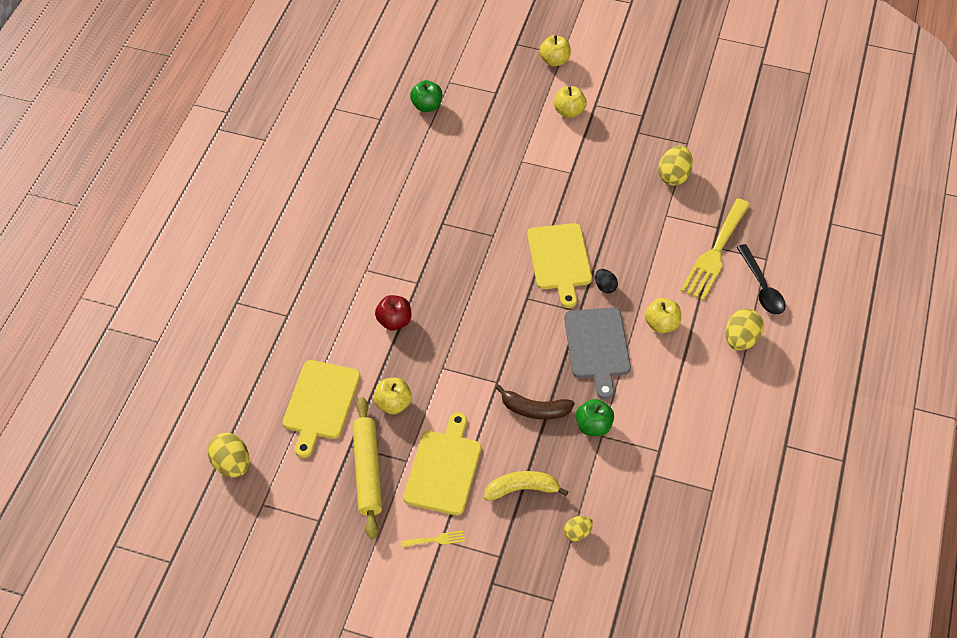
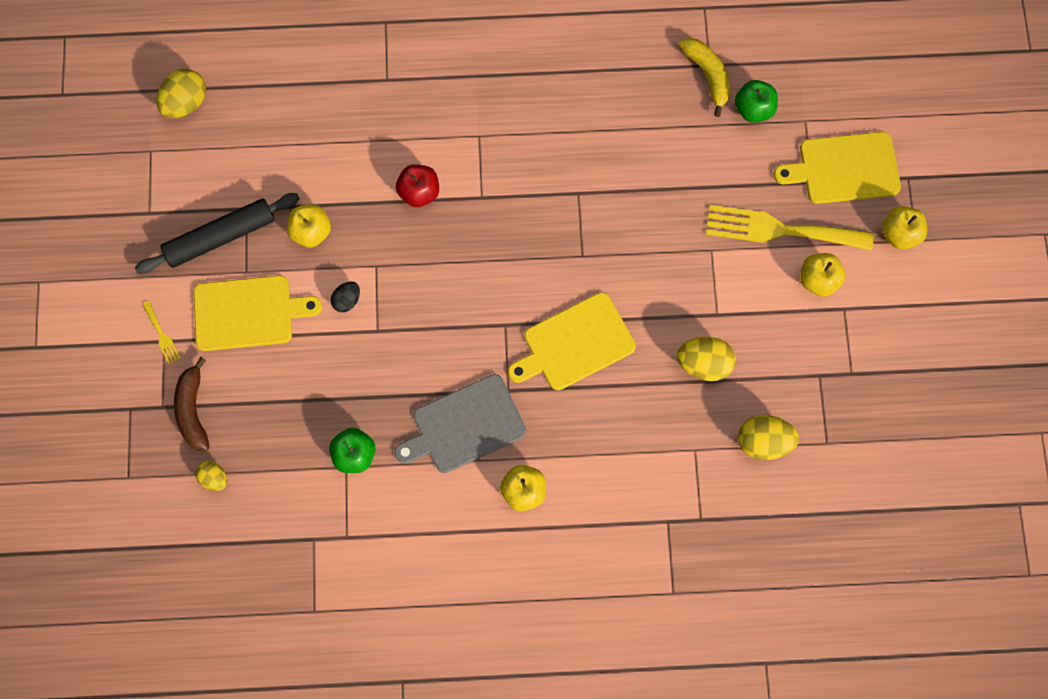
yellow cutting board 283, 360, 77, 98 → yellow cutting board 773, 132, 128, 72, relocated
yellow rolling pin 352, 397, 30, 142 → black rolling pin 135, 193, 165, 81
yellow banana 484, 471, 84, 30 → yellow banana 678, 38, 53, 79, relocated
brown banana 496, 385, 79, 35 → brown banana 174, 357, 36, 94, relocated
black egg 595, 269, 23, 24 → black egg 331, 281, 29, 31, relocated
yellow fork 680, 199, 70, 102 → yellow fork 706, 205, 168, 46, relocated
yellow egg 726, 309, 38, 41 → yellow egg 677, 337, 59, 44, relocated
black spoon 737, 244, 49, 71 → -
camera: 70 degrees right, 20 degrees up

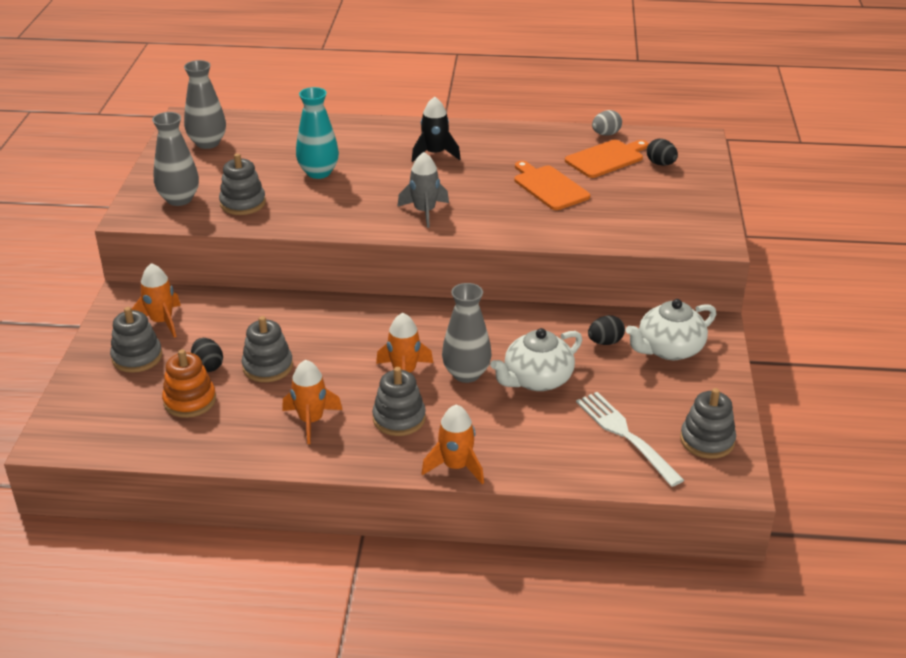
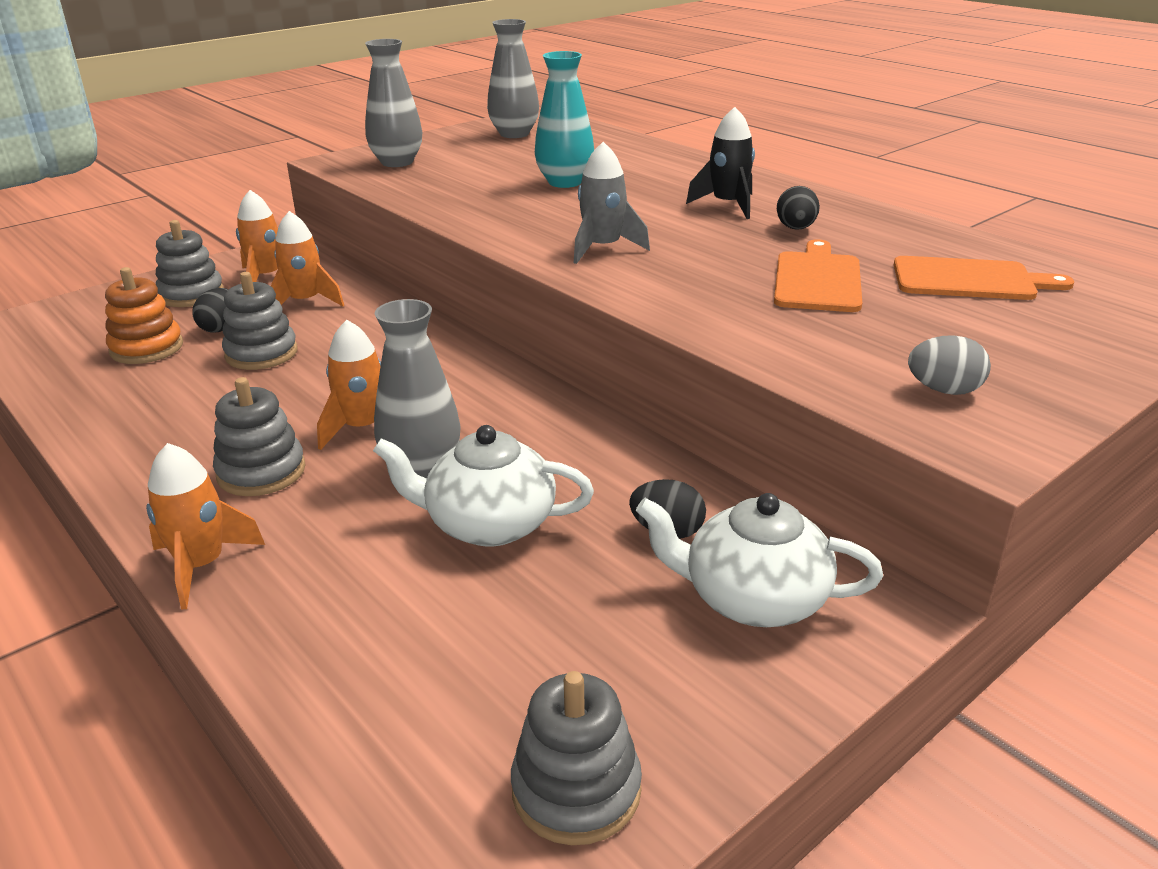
grey stacking toy 219, 153, 47, 62 → -
orange rocket 282, 360, 60, 84 → orange rocket 271, 211, 73, 95, relocated
white fork 576, 392, 108, 95 → -
grey egg 592, 110, 30, 26 → grey egg 908, 335, 83, 60, relocated
black egg 647, 139, 31, 27 → black egg 777, 186, 43, 44, relocated
camera: 45 degrees right, 5 degrees down

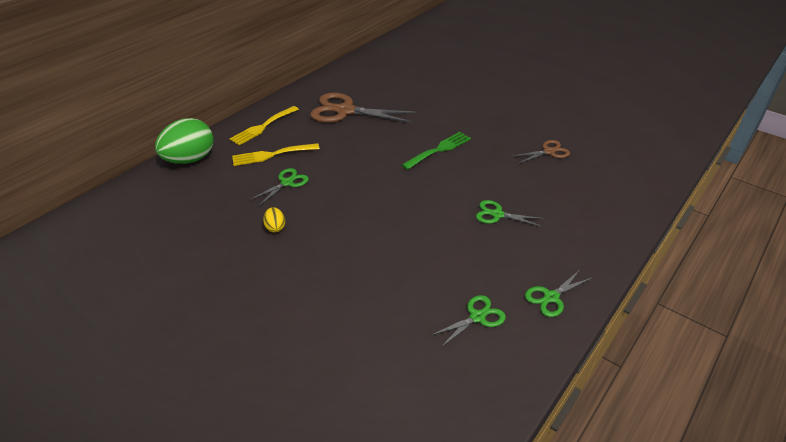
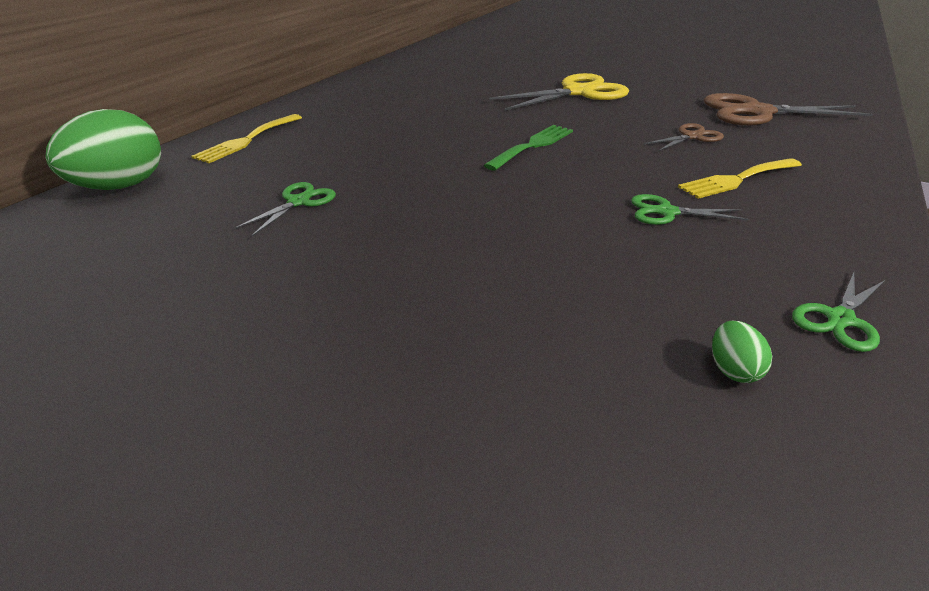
yellow fork 232, 143, 88, 23 → yellow fork 678, 158, 124, 41, relocated
yellow egg 263, 207, 22, 26 → -
brown scissors 310, 93, 106, 30 → brown scissors 704, 93, 169, 32, relocated
green scissors 430, 295, 76, 53 → green egg 712, 321, 60, 62
- → yellow scissors 489, 73, 140, 37
camera: 10 degrees left, 5 degrees down

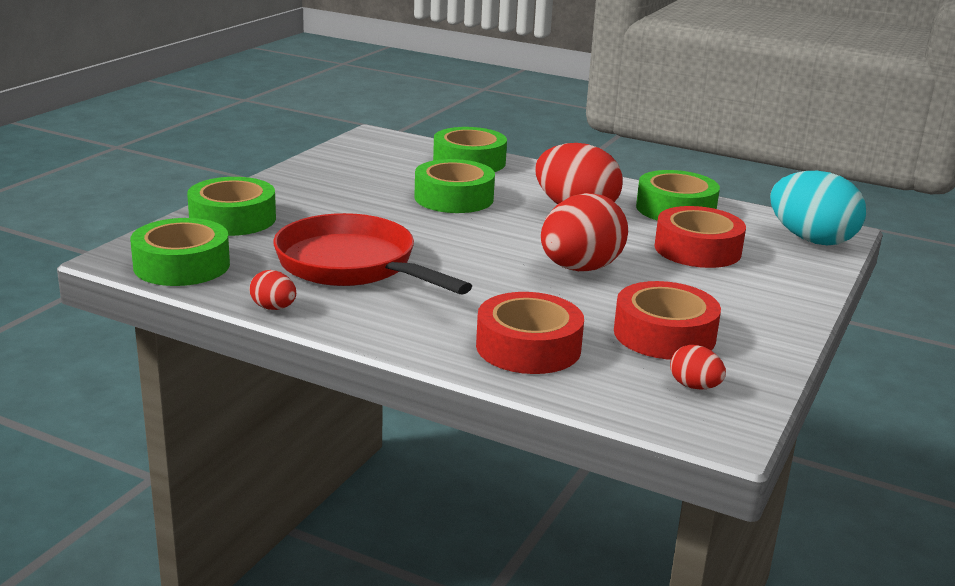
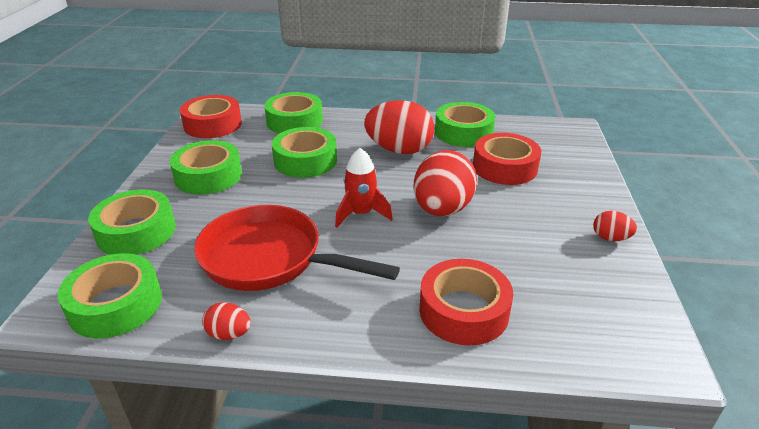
red tape 614, 281, 107, 79 → red tape 180, 95, 62, 43, relocated
red egg 670, 345, 56, 45 → red egg 593, 211, 44, 30, relocated
turquoise egg 770, 171, 96, 75 → -
- → green tape 170, 140, 72, 54
- → red rocket 335, 148, 58, 80
camera: 20 degrees left, 10 degrees up

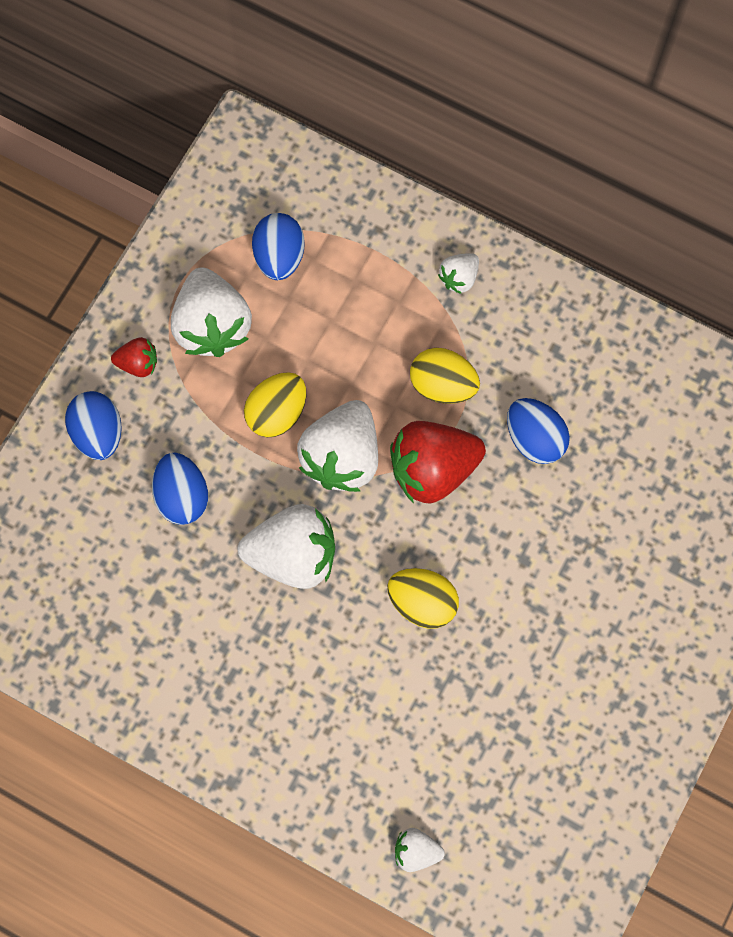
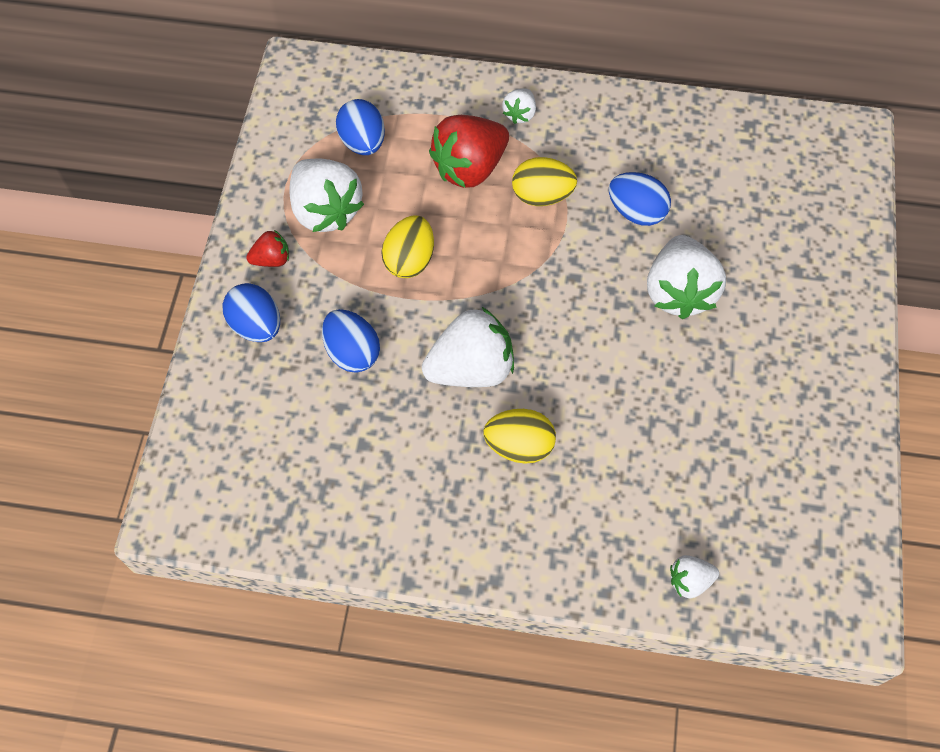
white strawberry 297, 400, 81, 92 → white strawberry 647, 235, 79, 84, relocated
yellow egg 387, 568, 72, 61 → yellow egg 483, 409, 73, 55, relocated
red strawberry 390, 421, 96, 83 → red strawberry 429, 115, 80, 73, relocated
camera: 20 degrees left, 10 degrees down

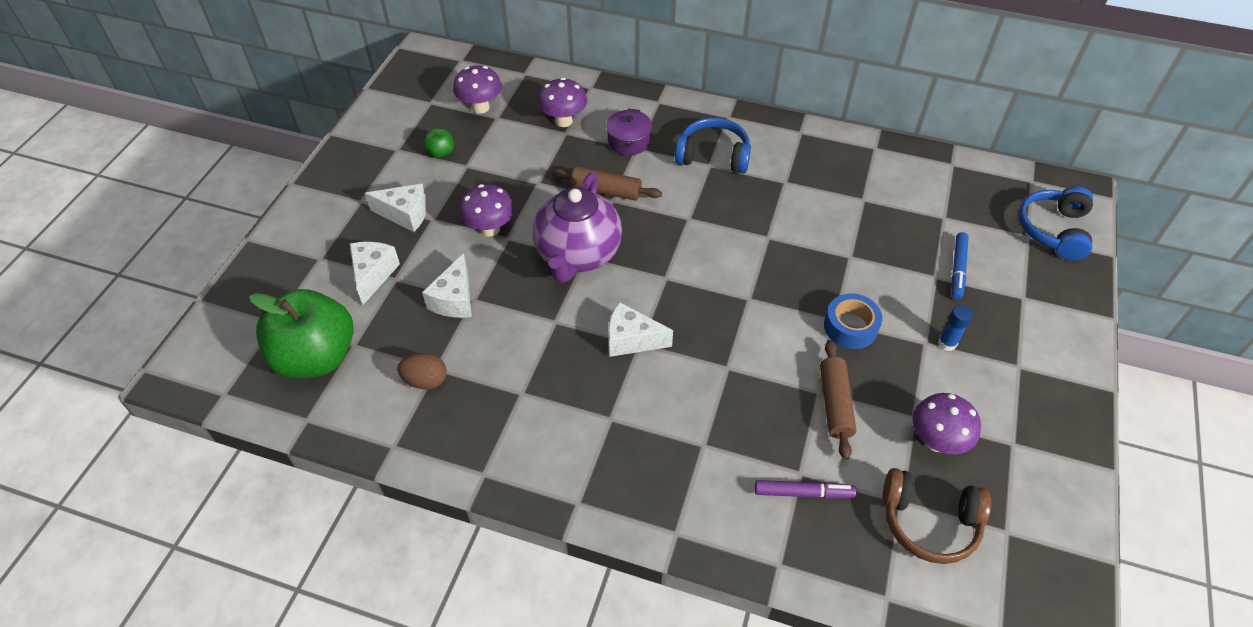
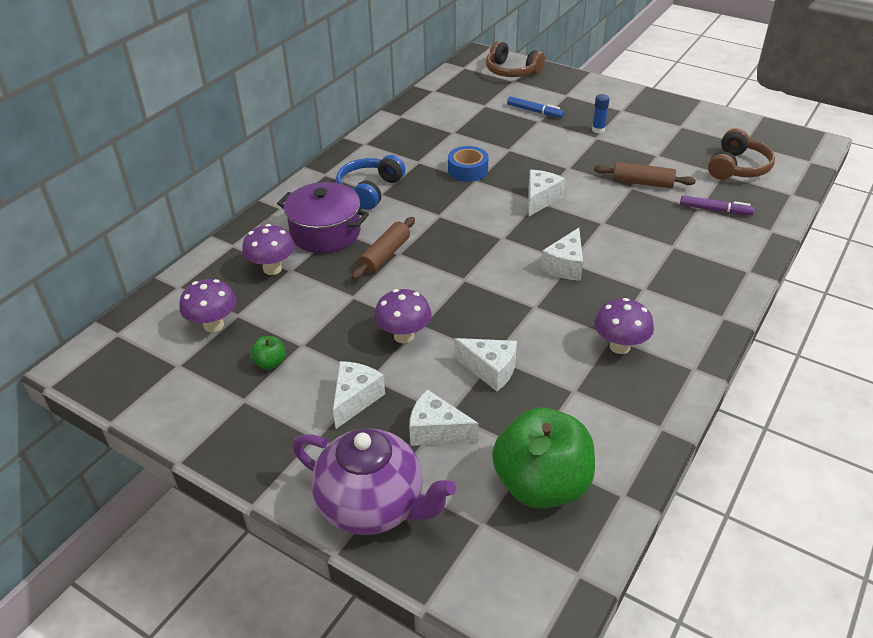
brown egg 397, 353, 50, 37 → -
purple teapot 532, 172, 90, 111 → purple teapot 292, 428, 164, 107, relocated
purple pot 606, 109, 46, 46 → purple pot 277, 182, 92, 71, x1.67
purple marker 754, 480, 103, 19 → purple marker 680, 195, 75, 20, 90 degrees clockwise
blue tape 824, 294, 58, 55 → blue tape 448, 146, 40, 36, relocated
purple mushroom 913, 393, 68, 61 → purple mushroom 595, 298, 59, 56, relocated
blue headphones 1018, 186, 75, 75 → brown headphones 486, 41, 59, 36
- → white cheese 528, 170, 37, 46
camera: 75 degrees left, 10 degrees down

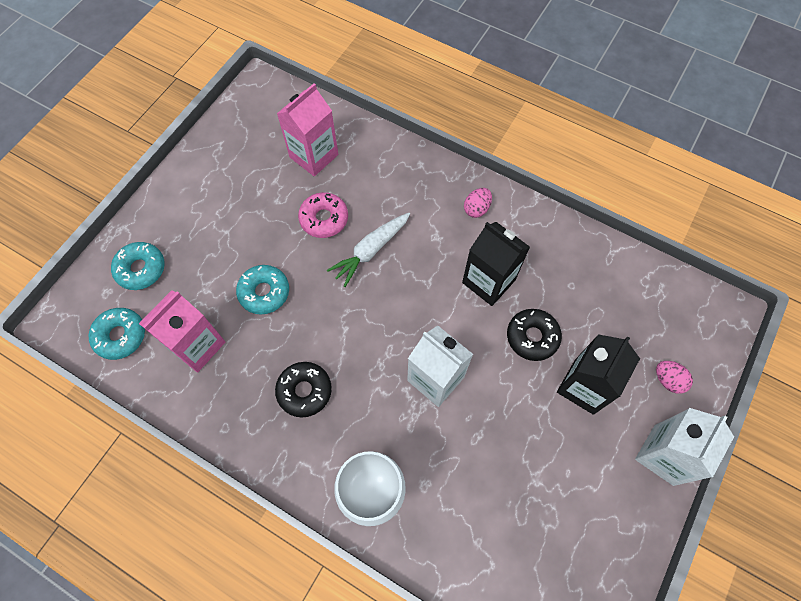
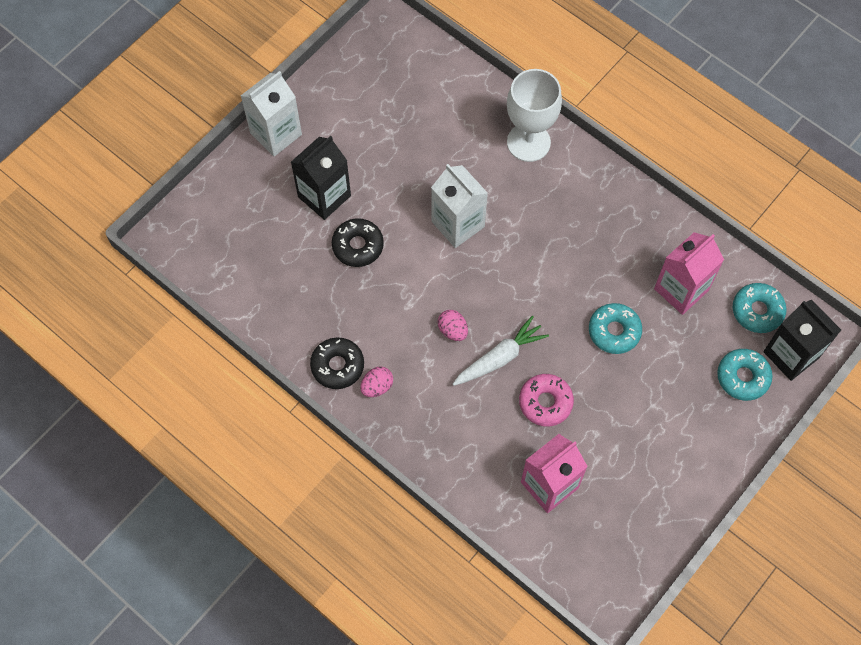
black donut 275, 362, 57, 55 → black donut 310, 338, 54, 51, relocated
black carton 462, 222, 68, 84 → black carton 763, 300, 78, 81, relocated
pink egg 656, 361, 37, 33 → pink egg 438, 310, 30, 31, relocated
camera: 170 degrees left, 0 degrees up

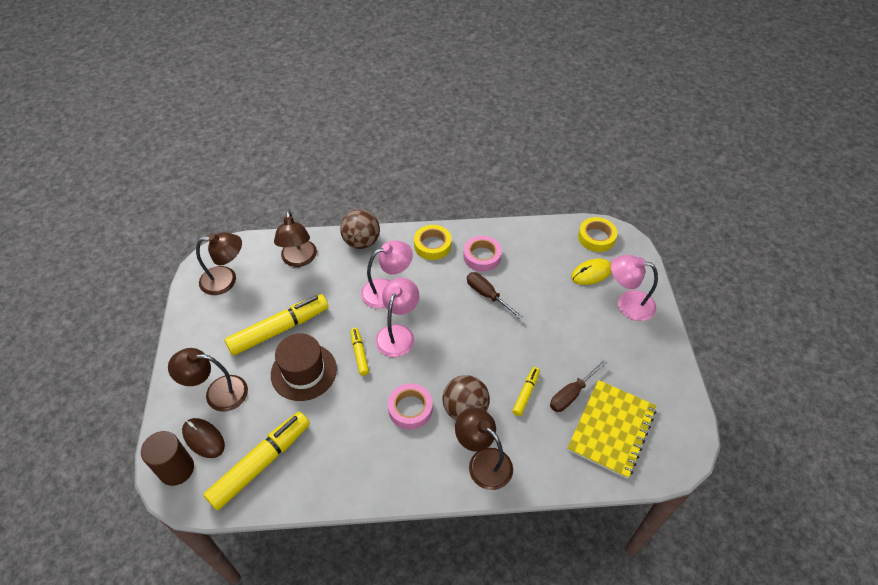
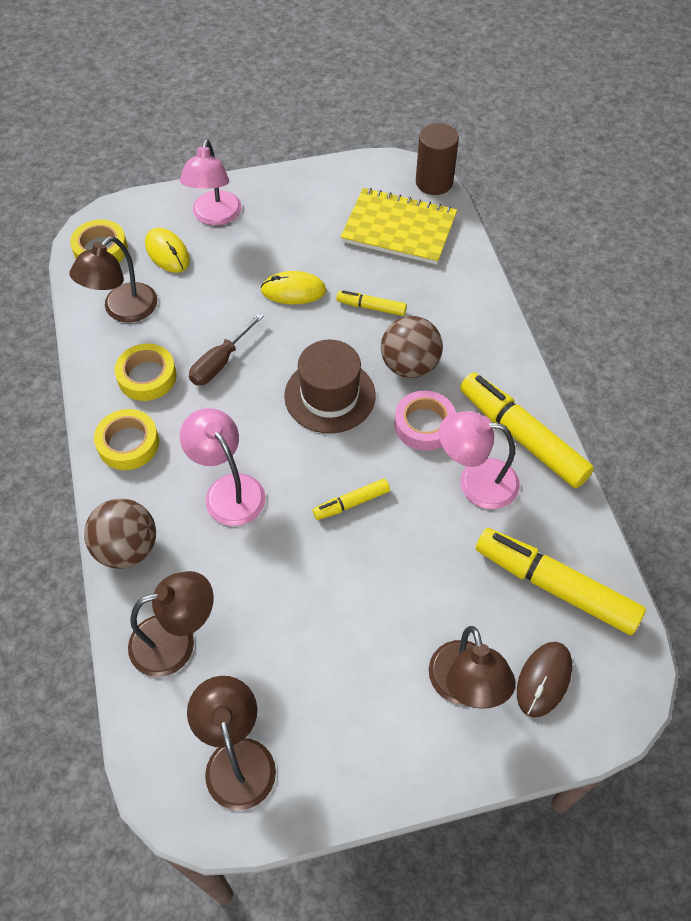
brown cylinder 141, 431, 53, 55 → brown cylinder 416, 123, 43, 72, relocated
yellow marker 225, 294, 103, 62 → yellow marker 460, 372, 134, 116, relocated
brown hat 271, 334, 66, 67 → brown hat 284, 340, 92, 94, relocated
pink lamp 375, 278, 44, 79 → pink lamp 439, 411, 81, 98, relocated
brown lamp 455, 407, 58, 83 → brown lamp 69, 236, 89, 87, relocated
pink tape 463, 236, 39, 36 → yellow tape 115, 344, 62, 57
brown screwdriver 550, 360, 57, 52 → -
- → yellow mouse 260, 271, 66, 33
camera: 100 degrees left, 5 degrees up

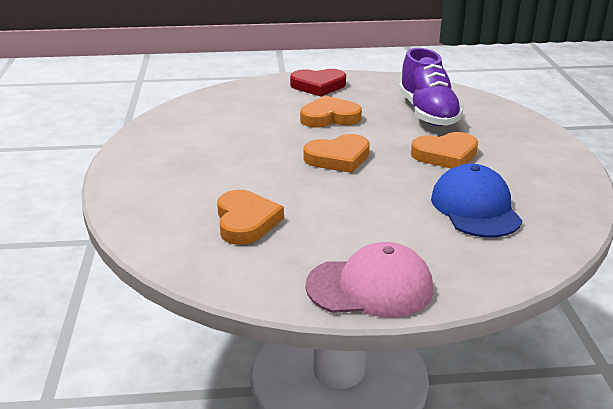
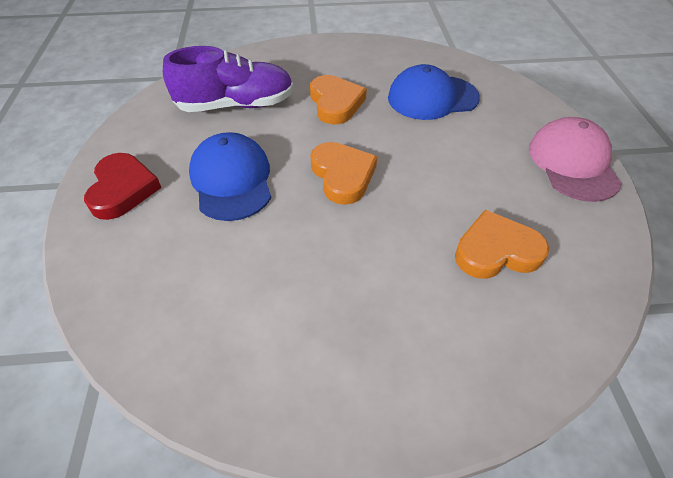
orange heart 300, 96, 62, 32 → blue cap 189, 132, 82, 89
camera: 90 degrees left, 20 degrees up

